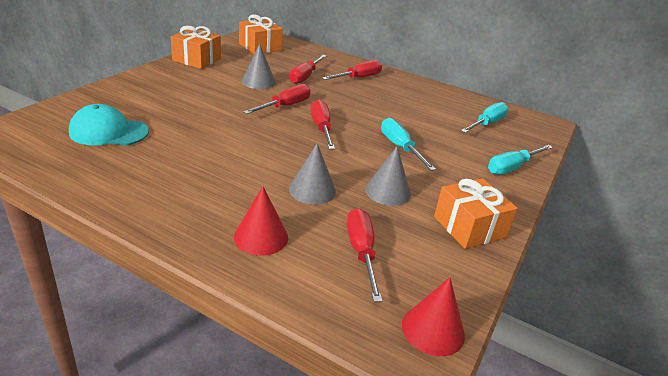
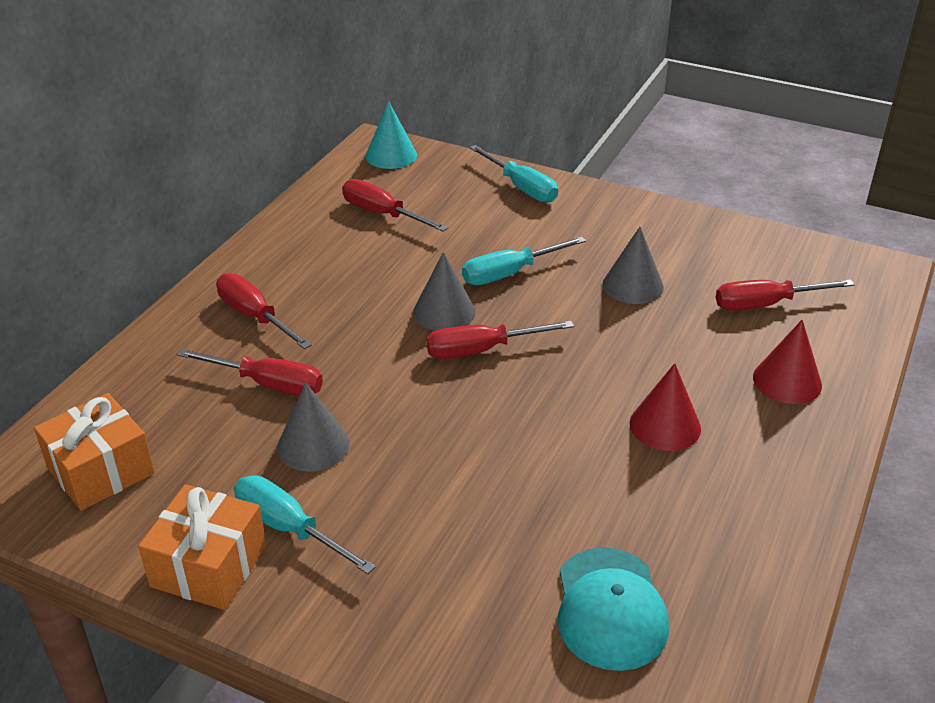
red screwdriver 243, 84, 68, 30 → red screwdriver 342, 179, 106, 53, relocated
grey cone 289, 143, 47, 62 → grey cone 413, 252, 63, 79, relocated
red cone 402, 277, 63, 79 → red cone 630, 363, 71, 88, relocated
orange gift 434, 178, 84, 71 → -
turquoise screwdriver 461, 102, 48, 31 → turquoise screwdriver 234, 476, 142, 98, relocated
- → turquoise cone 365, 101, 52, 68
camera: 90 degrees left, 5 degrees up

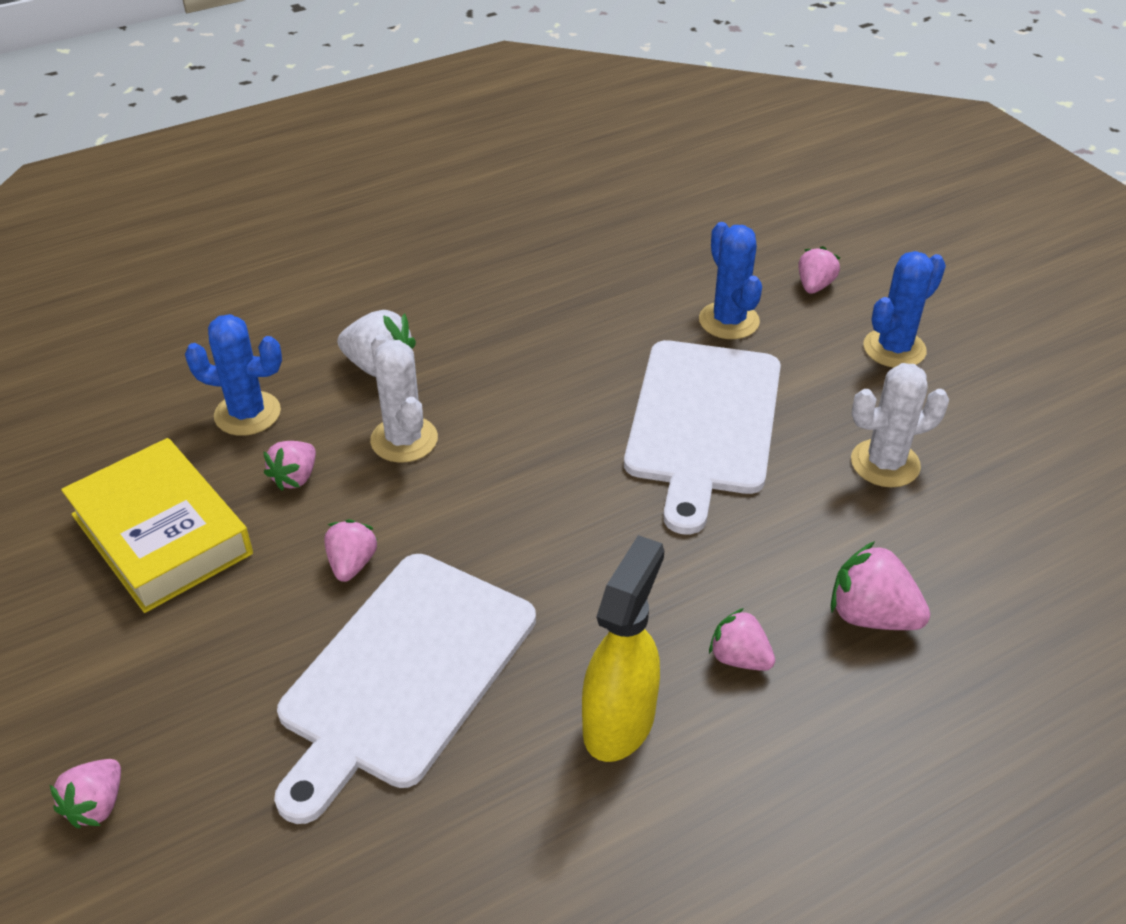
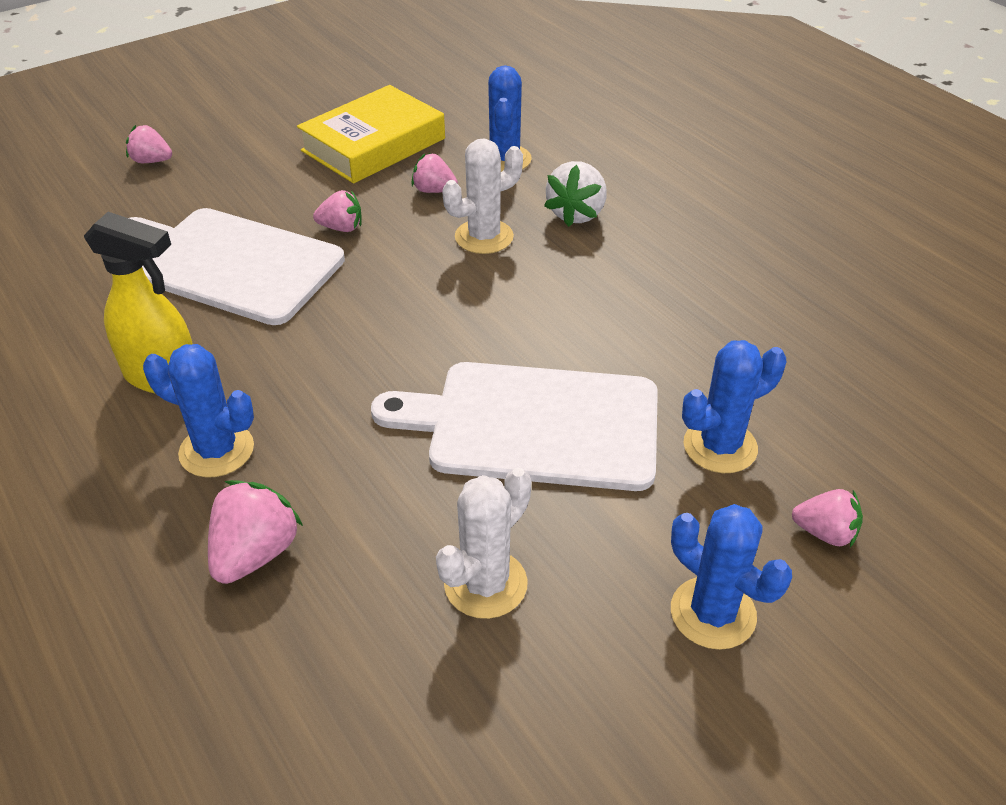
pink strawberry 709, 608, 66, 63 → blue cactus 143, 344, 111, 134
white cactus 851, 363, 98, 124 → white cactus 436, 468, 95, 151, 60 degrees clockwise
camera: 85 degrees right, 0 degrees up

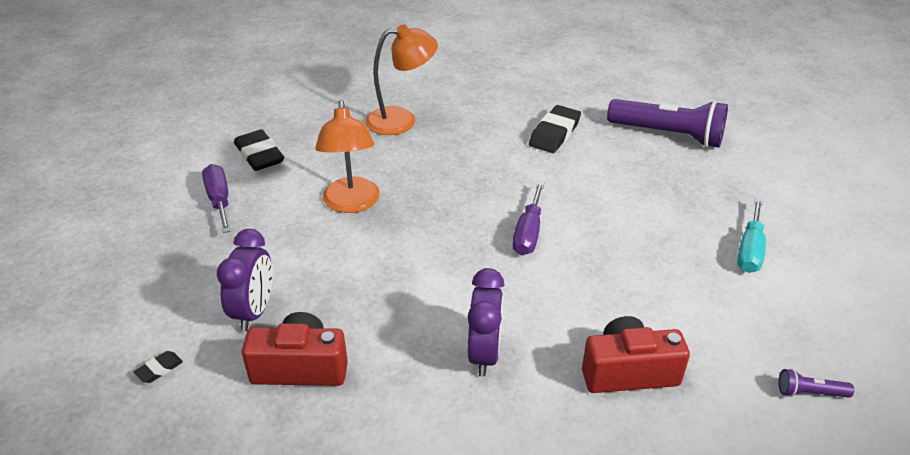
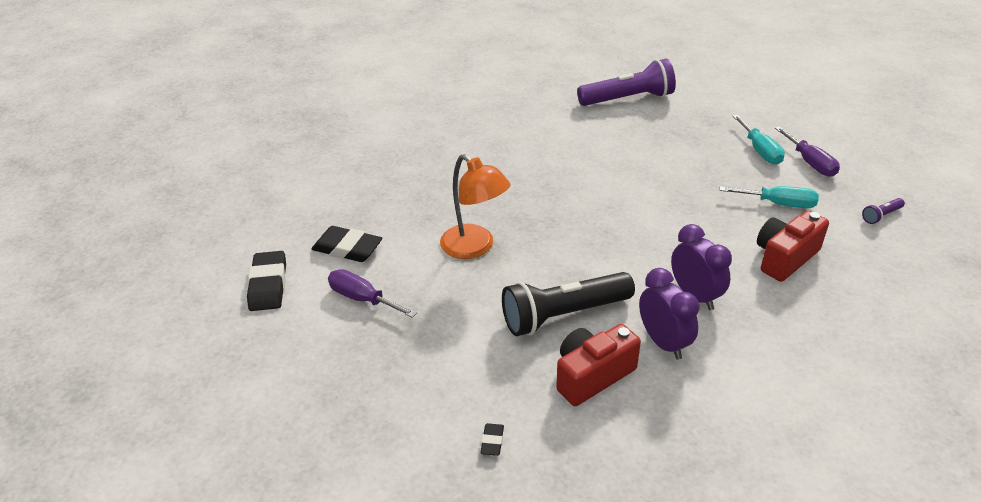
purple clock 217, 229, 56, 102 → purple clock 639, 268, 61, 92, relocated
orange lamp 365, 24, 73, 111 → -
purple screwdriver 512, 182, 32, 73 → purple screwdriver 775, 126, 65, 51, relocated
black eraser 529, 105, 52, 48 → black eraser 247, 251, 39, 60, relocated
- → black flashlight 502, 272, 133, 64
- → turquoise screwdriver 720, 186, 99, 22
camera: 35 degrees left, 0 degrees up

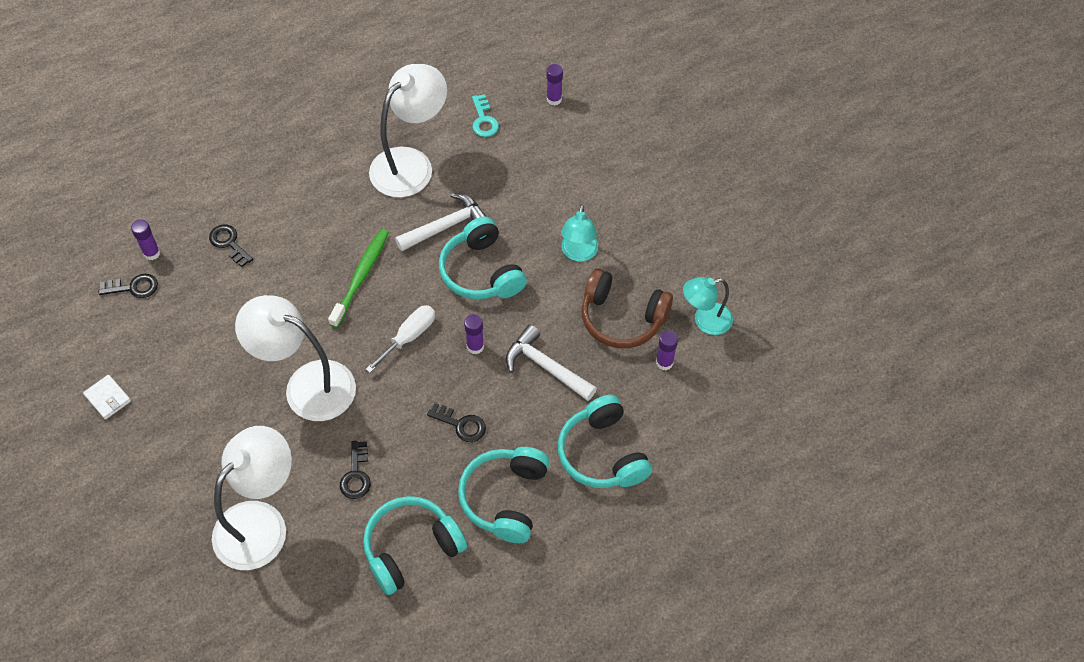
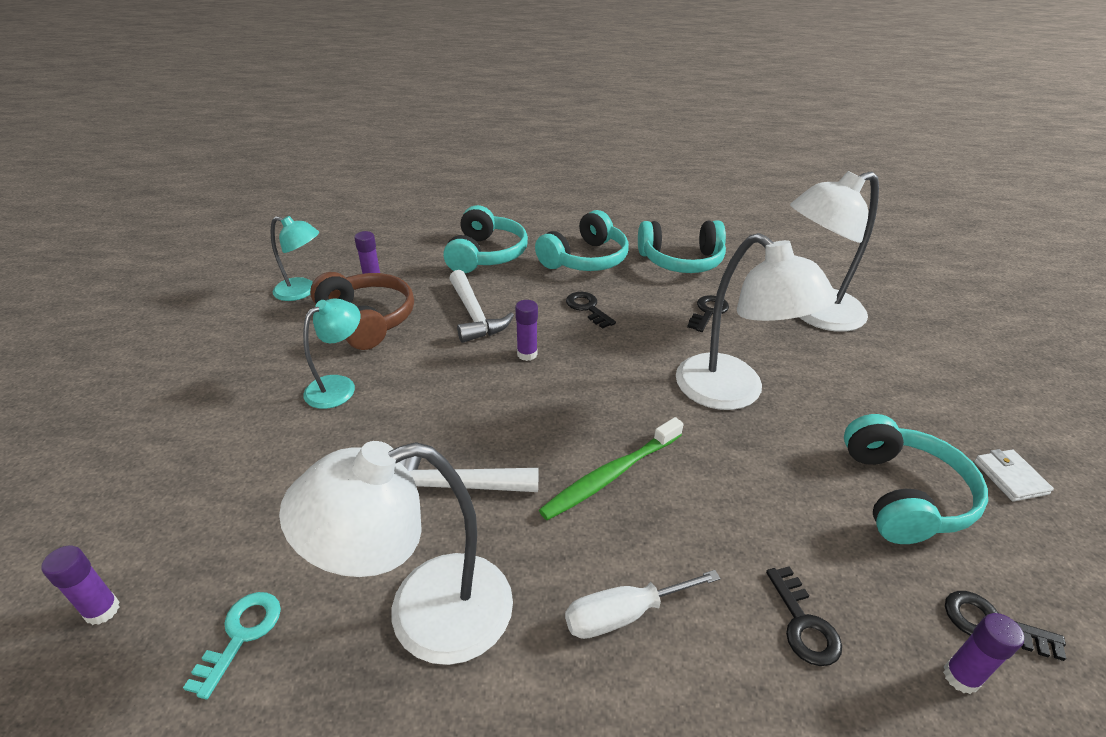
white screwdriver 365, 305, 70, 68 → white screwdriver 565, 570, 156, 69, relocated
turquoise headphones 439, 217, 88, 82 → turquoise headphones 844, 414, 144, 130, relocated
camera: 150 degrees left, 20 degrees down

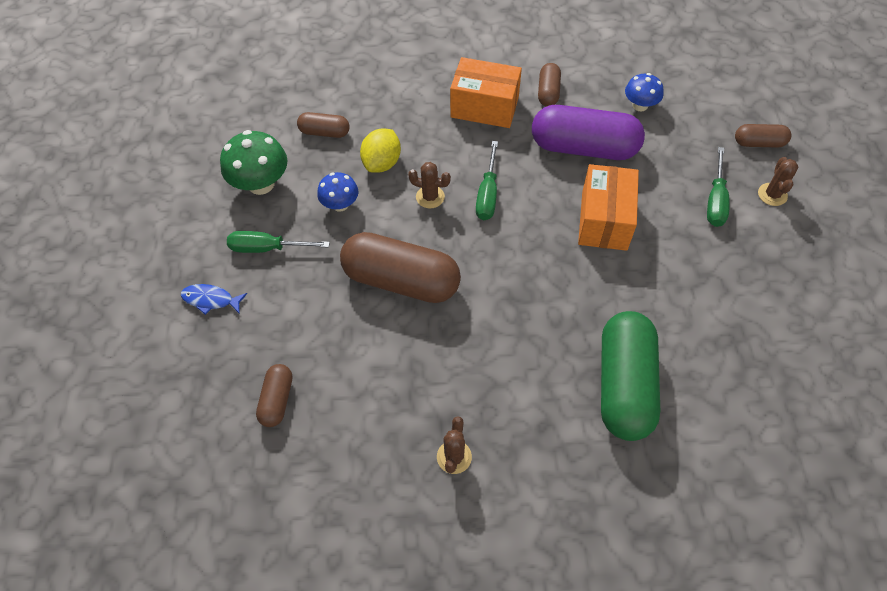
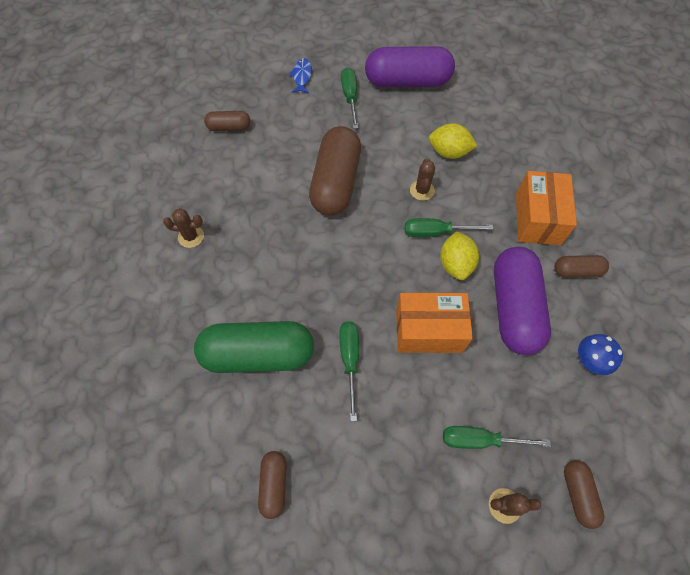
green mushroom 220, 130, 67, 65 → purple capsule 365, 46, 90, 41
brown capsule 297, 112, 53, 26 → brown capsule 258, 451, 29, 68, relocated
blue mushroom 317, 172, 41, 39 → -
- → green screwdriver 339, 321, 20, 100
- → yellow lemon 440, 231, 39, 49
camera: 80 degrees right, 5 degrees up

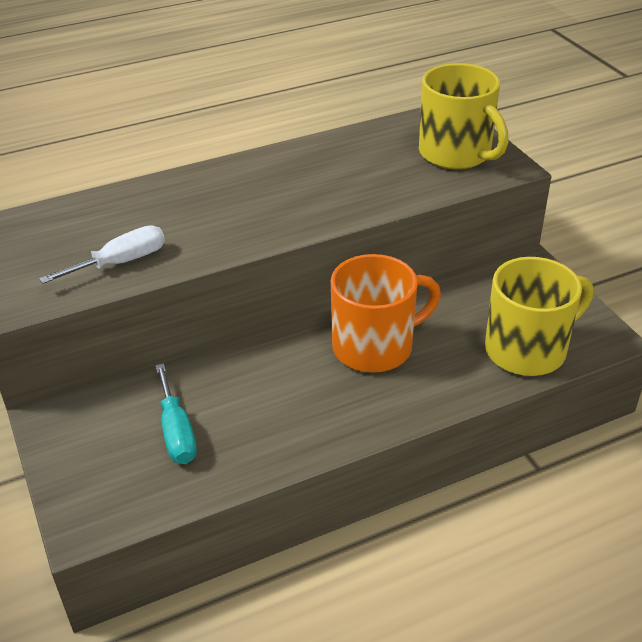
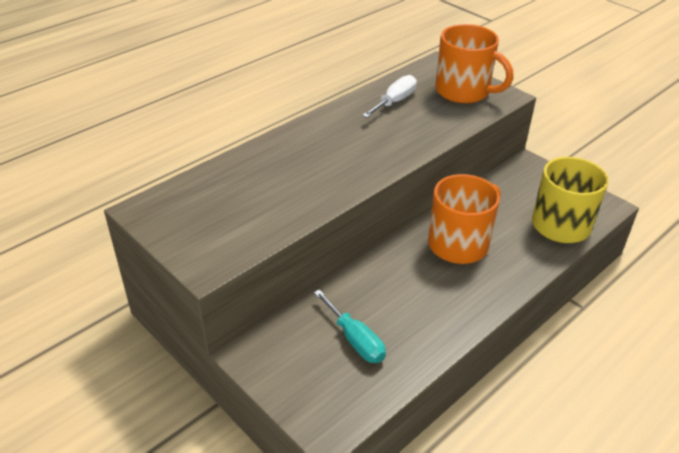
white screwdriver 39, 226, 126, 58 → white screwdriver 362, 75, 55, 43, relocated
yellow mug 419, 63, 90, 106 → orange mug 435, 24, 79, 80
camera: 20 degrees left, 0 degrees up

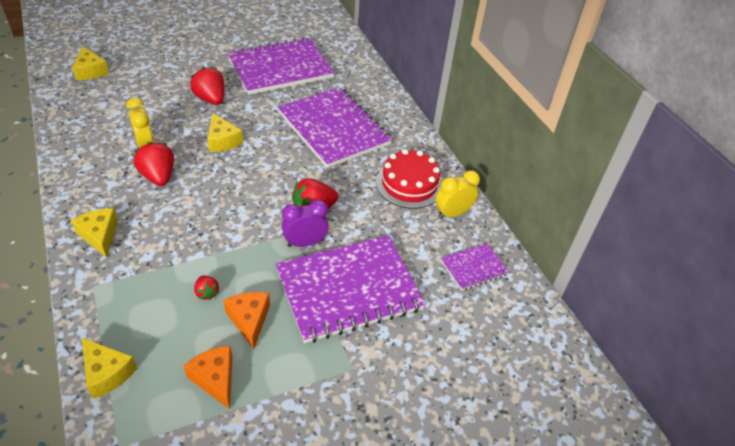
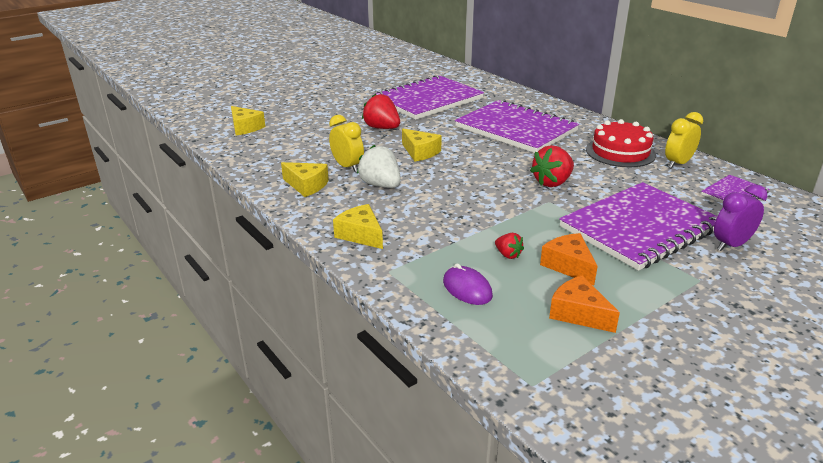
yellow cheese 82, 338, 55, 61 → yellow cheese 281, 162, 48, 35, relocated
red strawberry 134, 142, 40, 44 → white strawberry 357, 145, 44, 43
purple clock 282, 200, 47, 47 → purple clock 714, 184, 53, 67, relocated
- → purple mouse 443, 263, 50, 42
camera: 10 degrees left, 15 degrees down

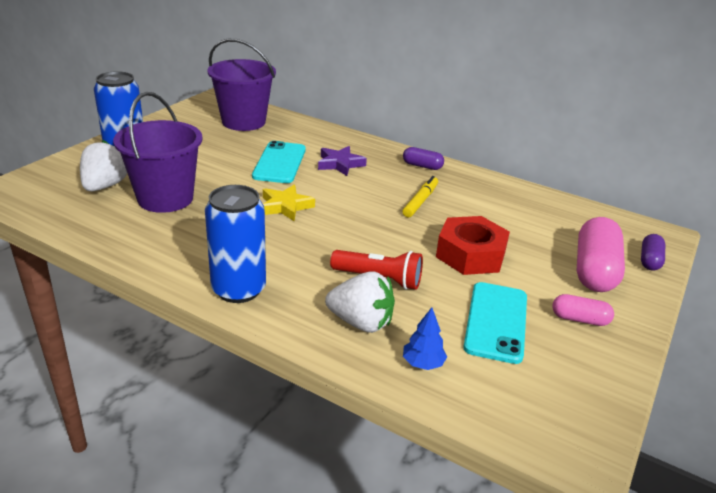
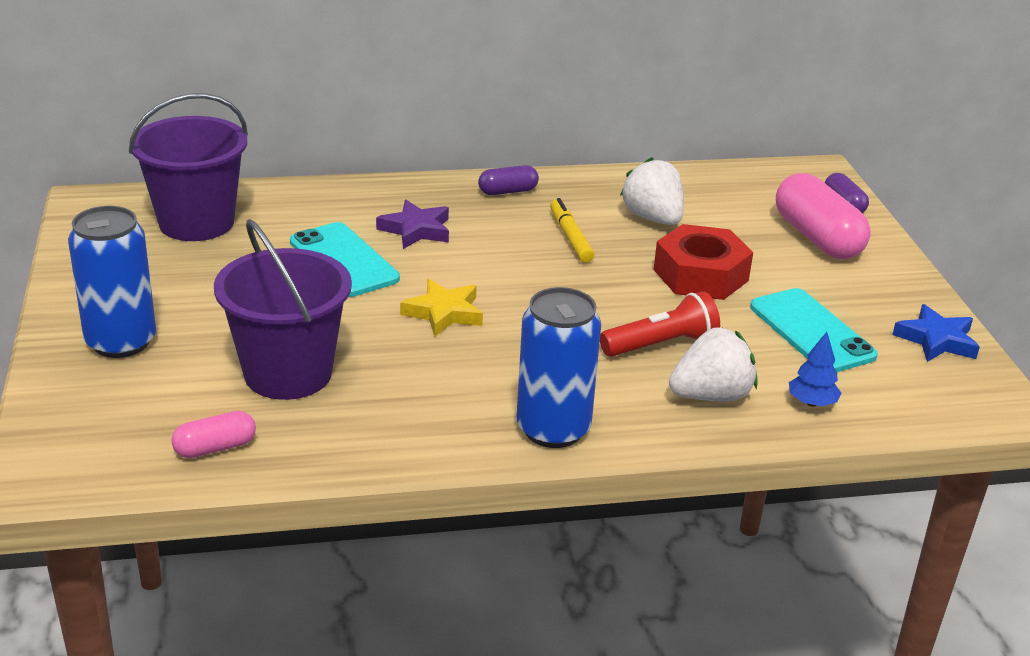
white strawberry 80, 140, 47, 52 → white strawberry 620, 157, 64, 68, relocated
pink capsule 552, 294, 62, 32 → pink capsule 171, 411, 85, 47, relocated
- → blue star 892, 304, 88, 58
camera: 40 degrees left, 0 degrees up

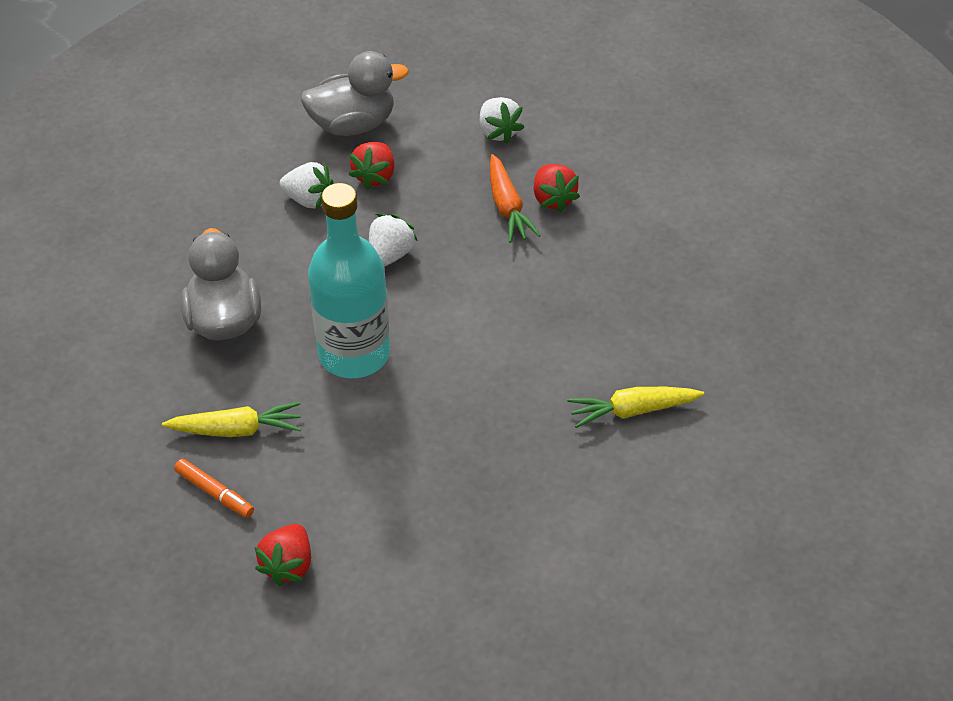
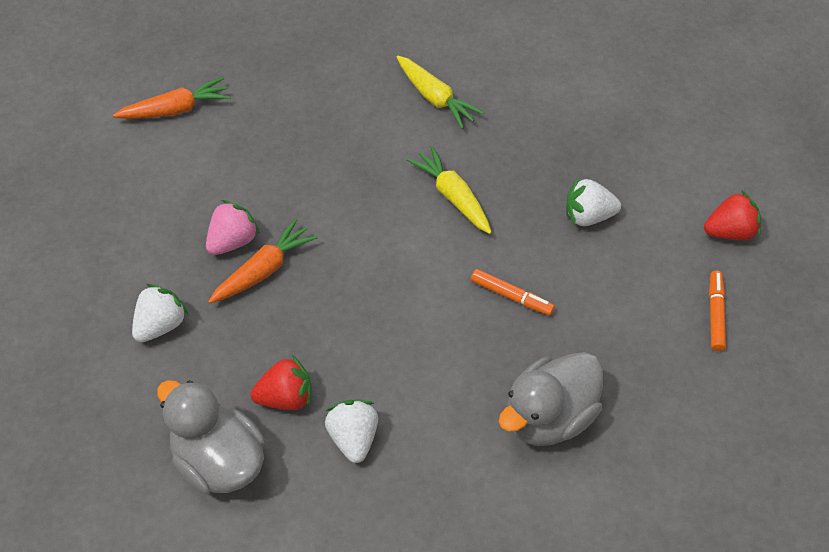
yellow carrot 162, 402, 139, 35 → yellow carrot 407, 146, 85, 88, relocated
turquoise bottle 308, 183, 82, 195 → orange marker 471, 269, 84, 47
white strawberry 369, 214, 49, 53 → white strawberry 566, 178, 55, 48, relocated
red strawberry 534, 164, 46, 48 → pink strawberry 206, 200, 54, 55
- → orange carrot 113, 77, 118, 42
camera: 120 degrees left, 5 degrees up

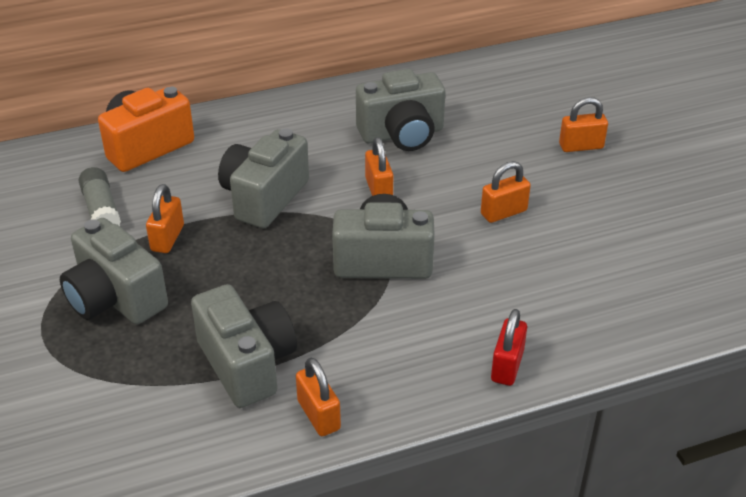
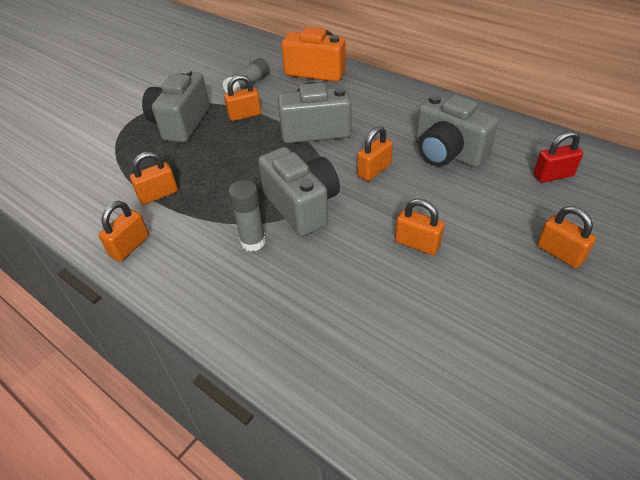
grey camera 191, 284, 106, 124 → orange padlock 130, 152, 48, 53
red padlock 491, 309, 36, 77 → red padlock 533, 131, 50, 52, relocated
- → grey glue stick 229, 180, 37, 72
camera: 60 degrees right, 5 degrees up

